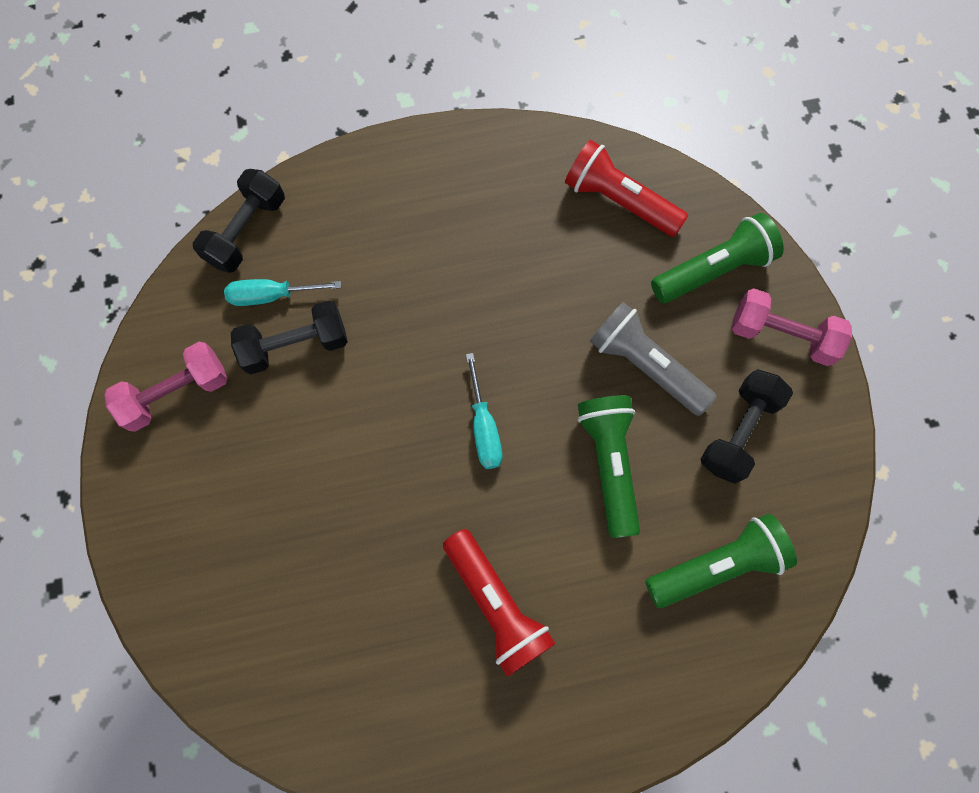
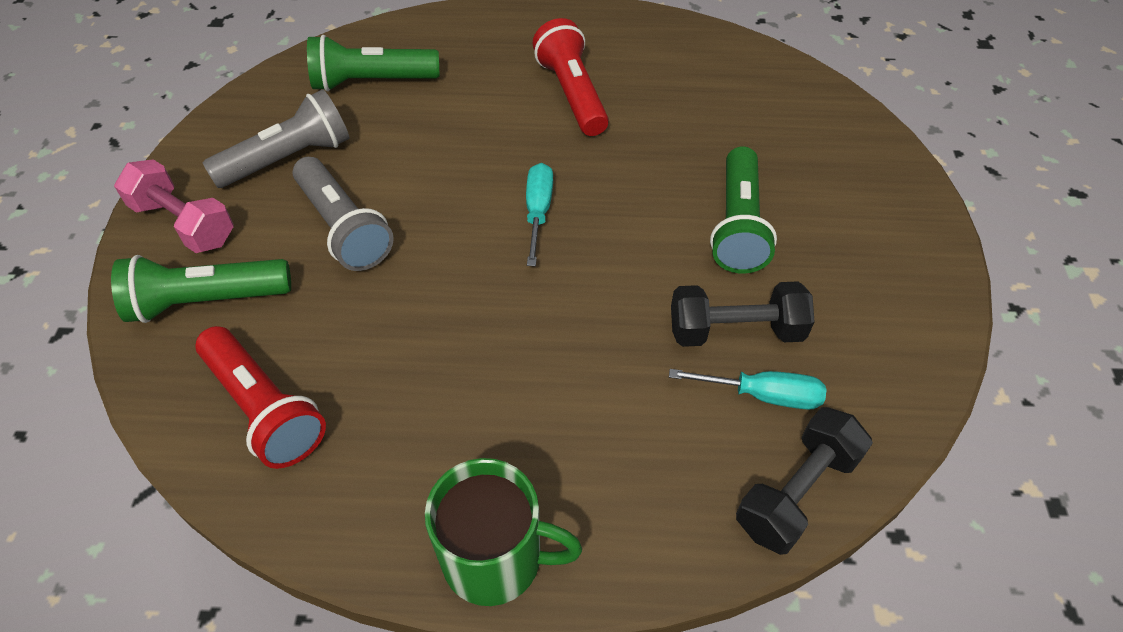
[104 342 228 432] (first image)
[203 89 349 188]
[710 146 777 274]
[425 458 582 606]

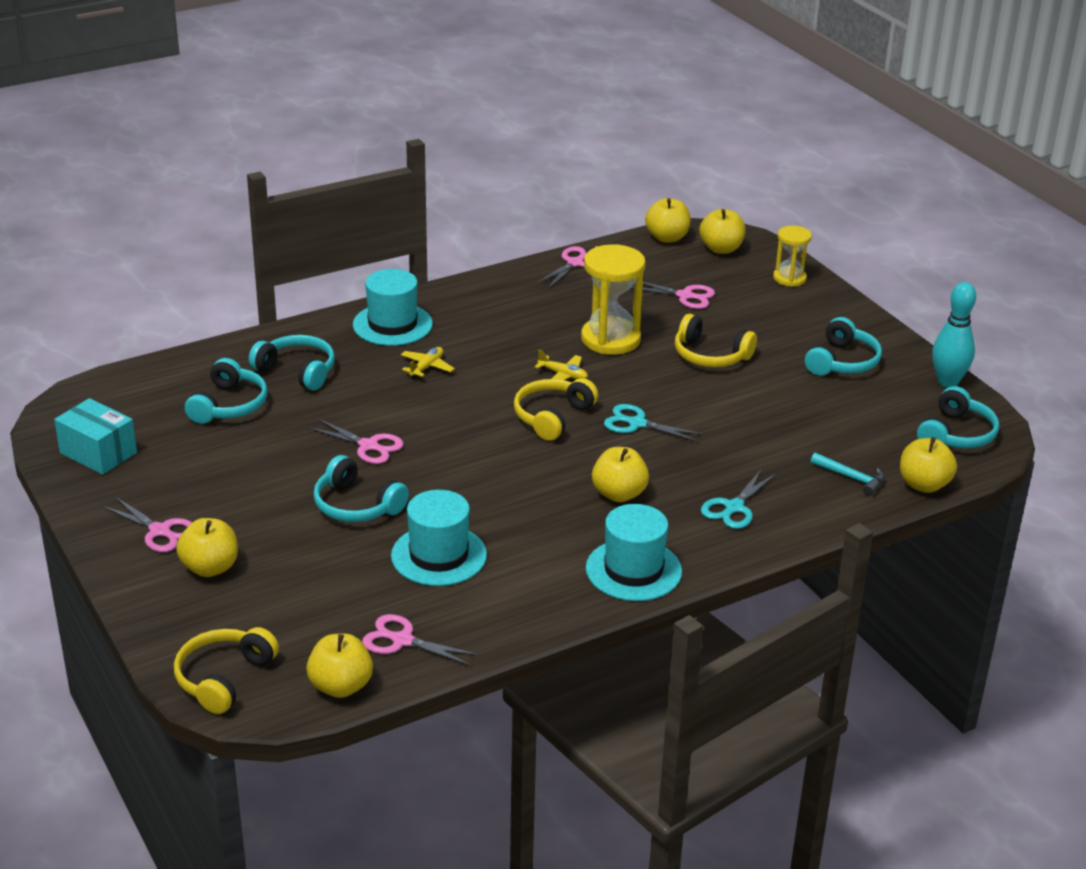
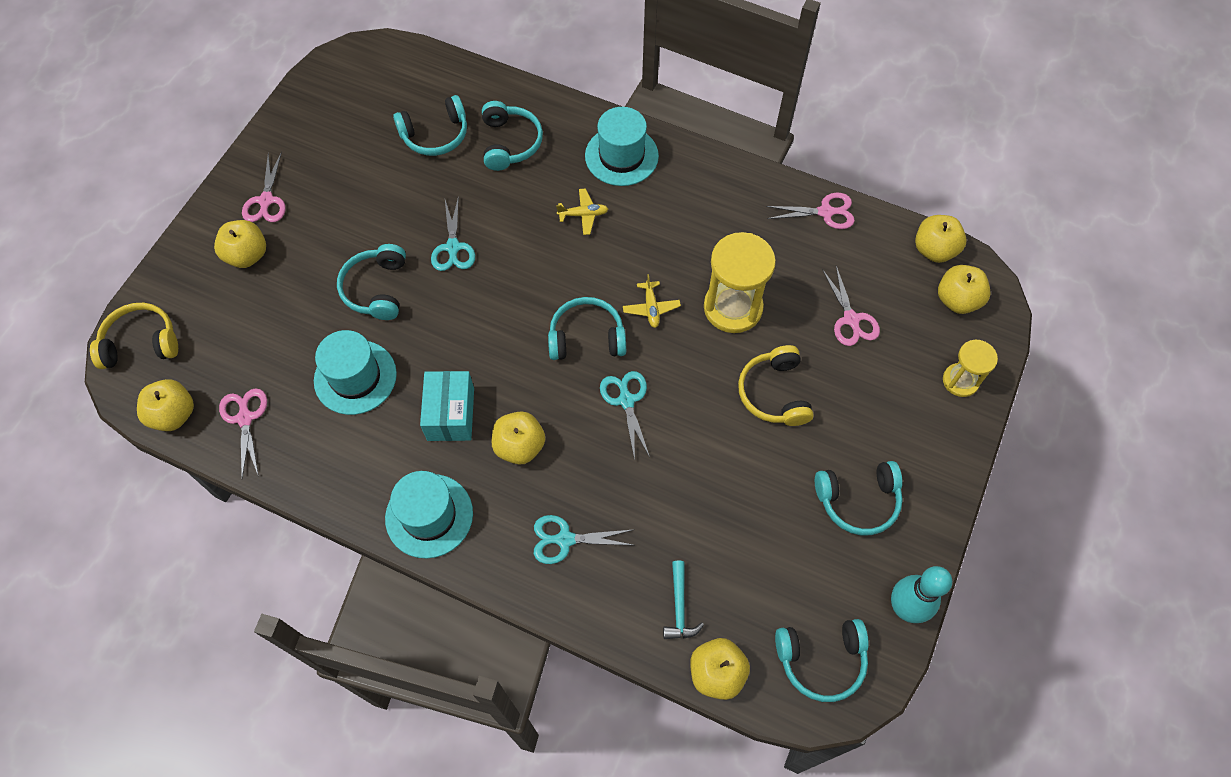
[548 297 626 360]
[420 371 474 441]
[431 196 475 271]

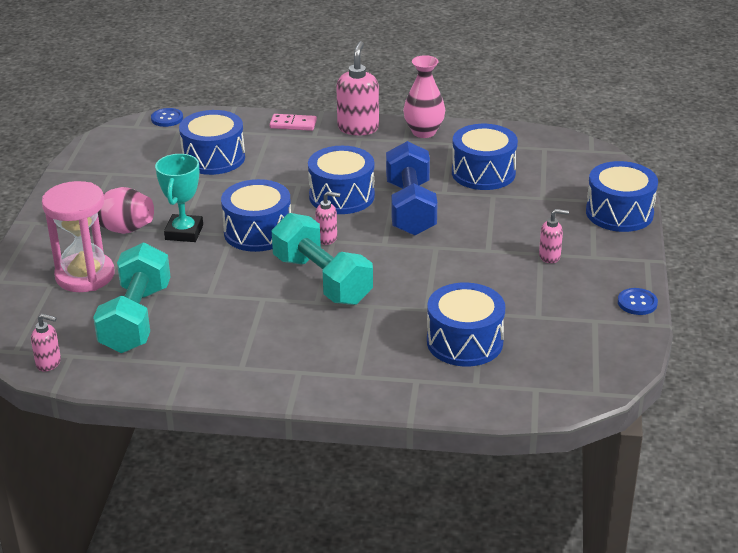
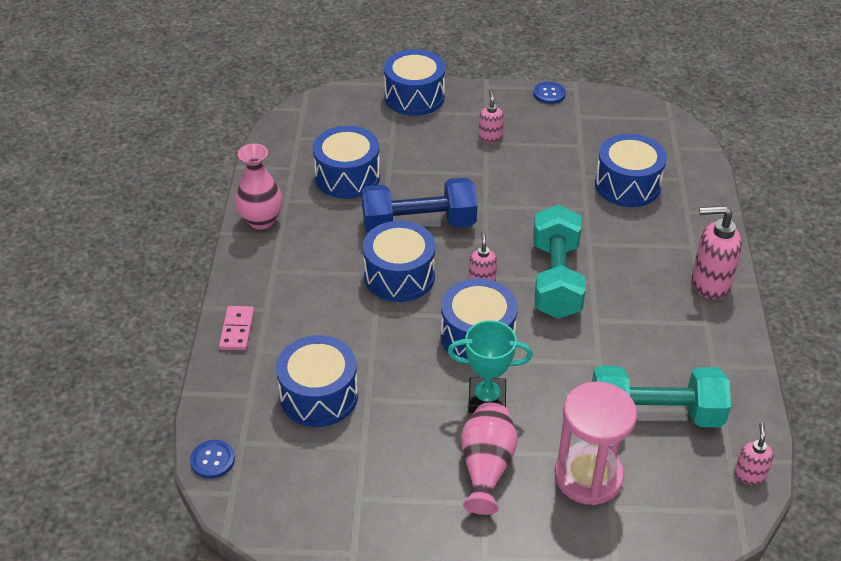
[692 206 742 299]
[533 204 586 319]

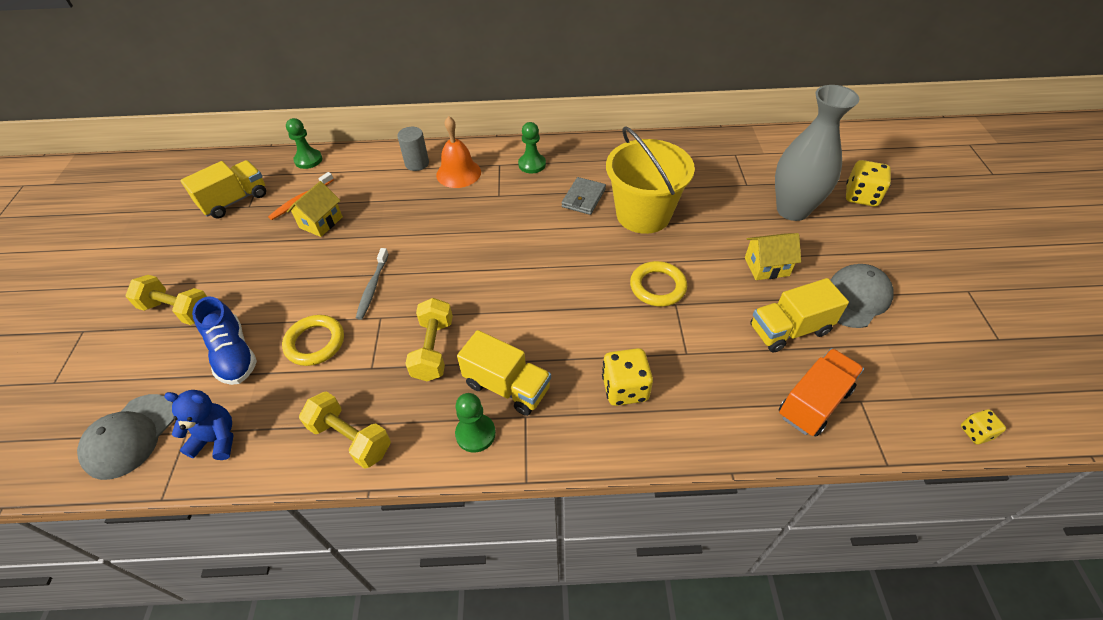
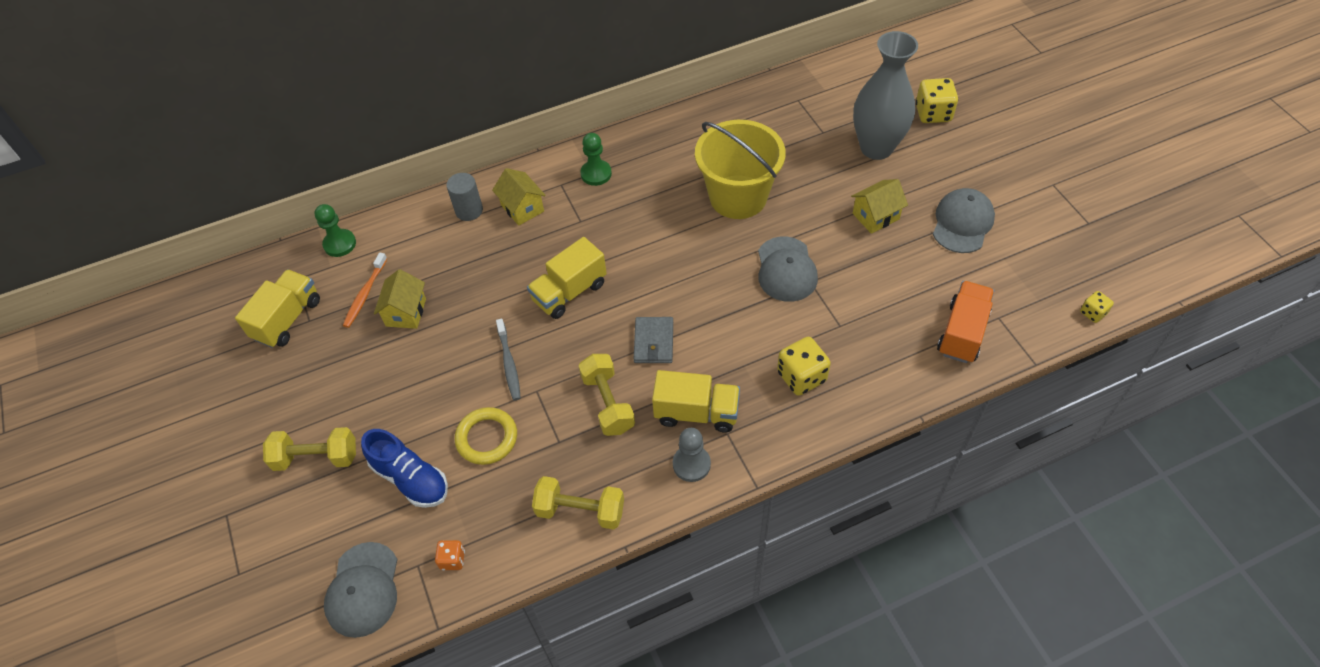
[492 168 546 226]
[634 317 673 363]
[758 236 818 302]
[527 237 607 319]
[435 540 465 570]
[673 428 711 482]

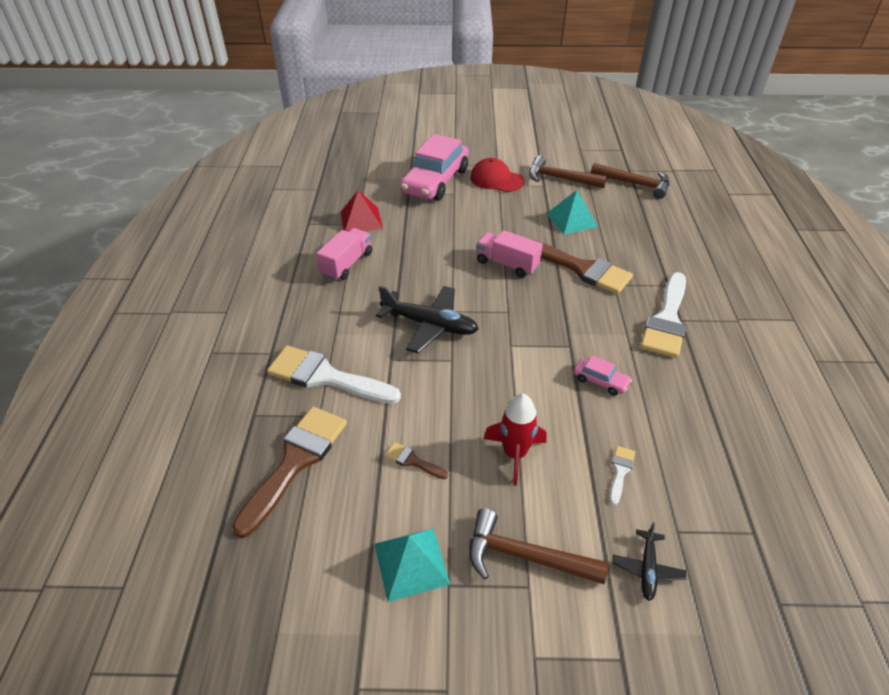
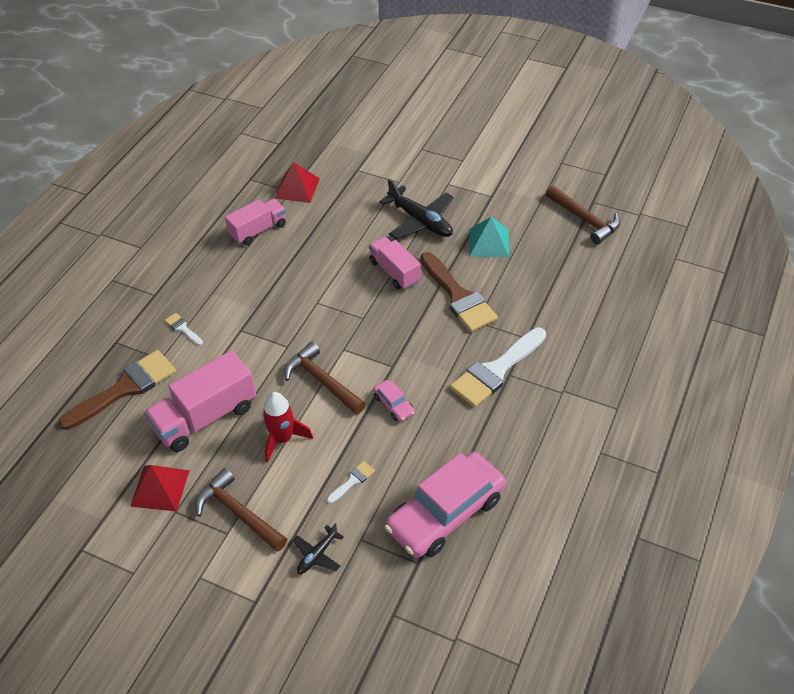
[385 452 506 558]
[284 342 366 415]
[470 158 524 192] (first image)
[380 179 454 239]
[165 313 203 345]
[144 350 256 452]
[130 465 190 512]

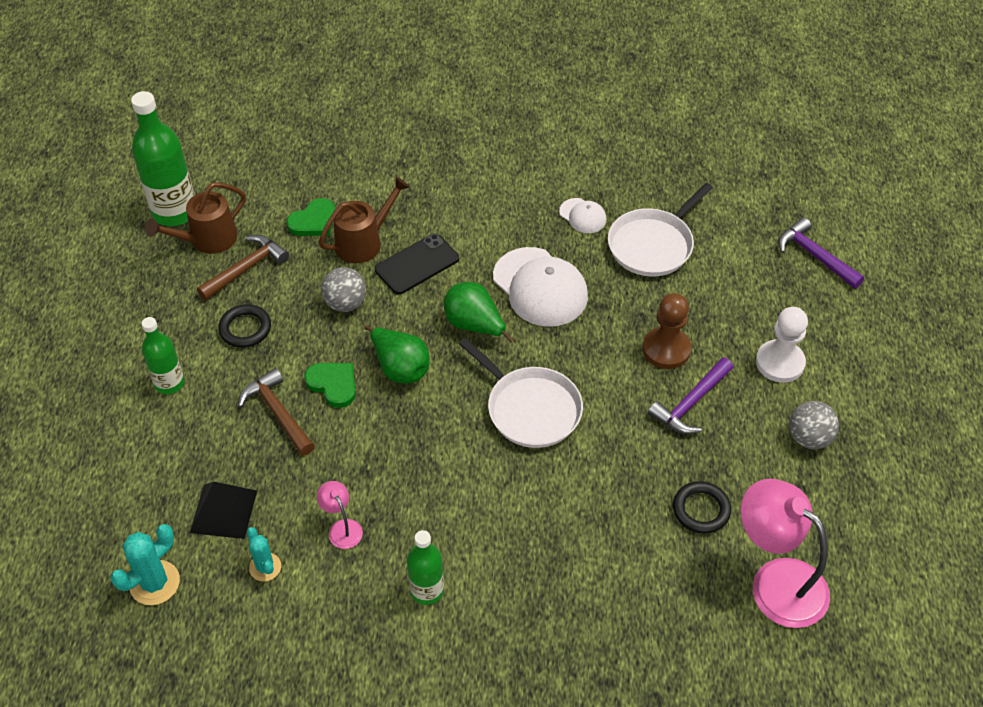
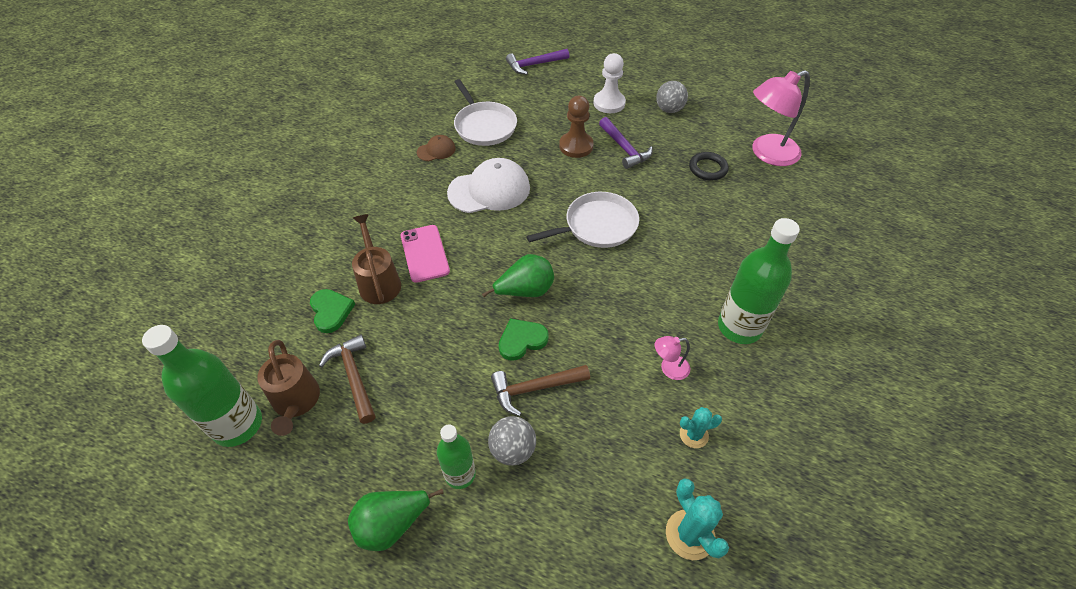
[417 135 456 161]
[401 225 450 283]
[488 416 536 466]
[348 489 443 551]
[218 304 271 348] (first image)
[190 482 257 539] (first image)
[718 218 800 344]

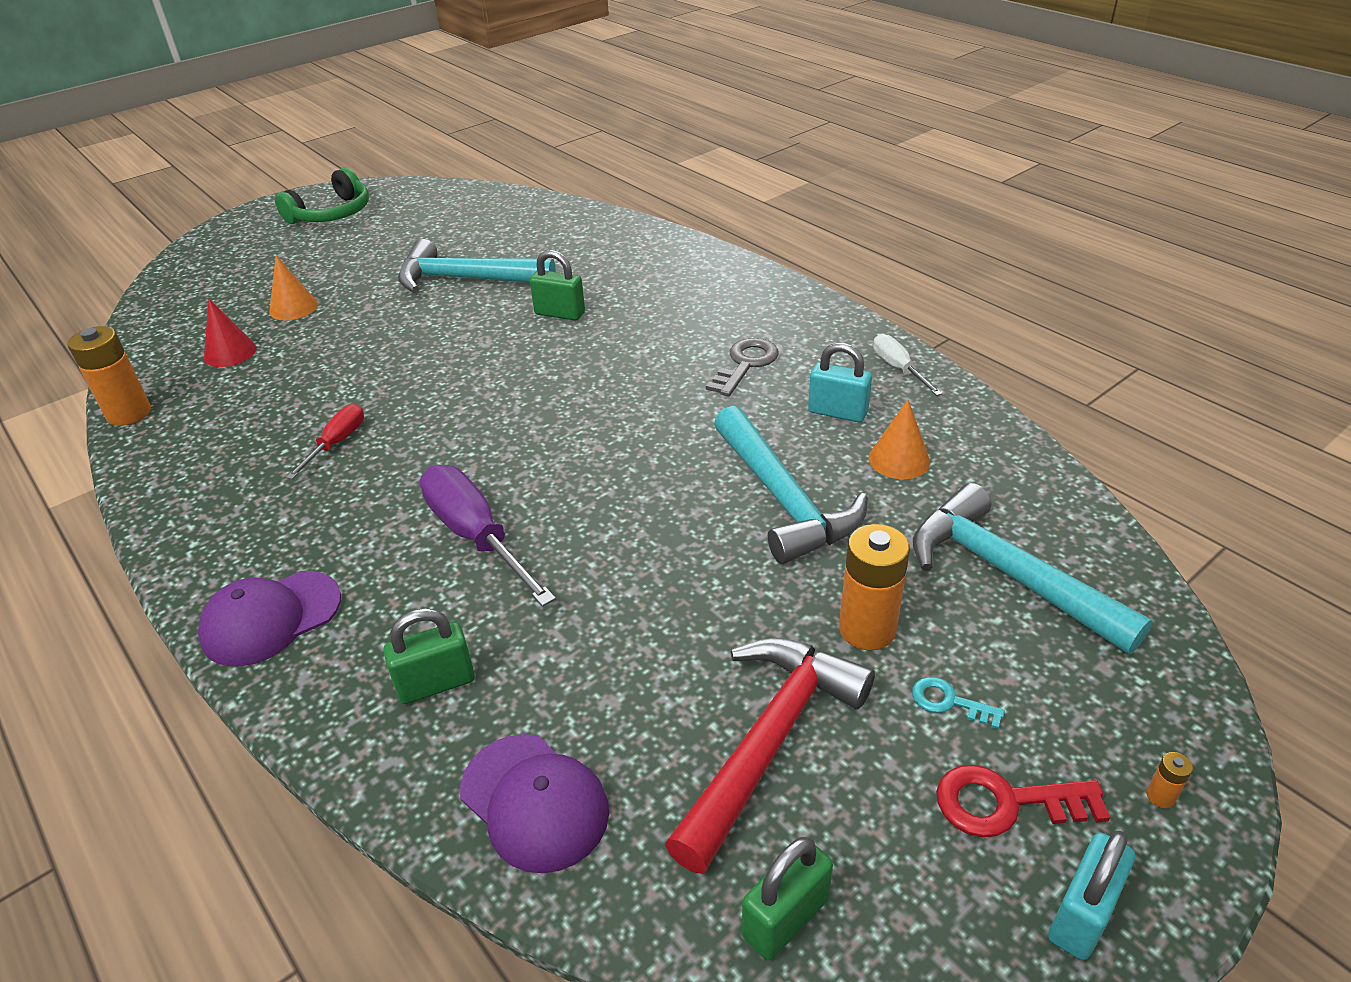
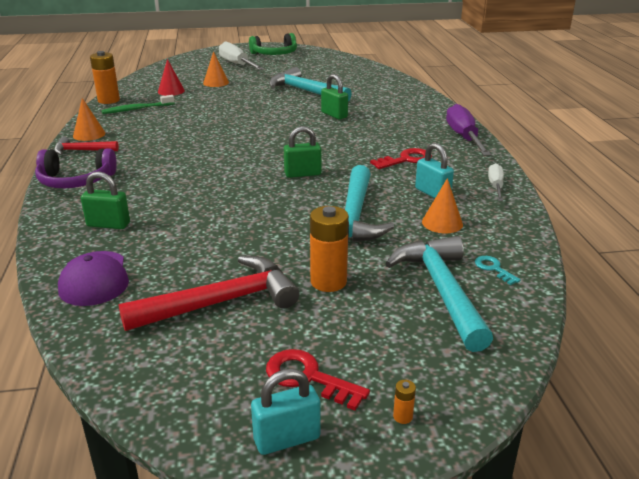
[370 148 432 169]
[286 404 364 479] (first image)
[446 104 491 156]
[35 148 117 188]
[475 256 521 285]
[284 126 321 178]
[219 41 264 70]
[101 95 175 114]
[73 98 106 141]
[54 137 119 155]

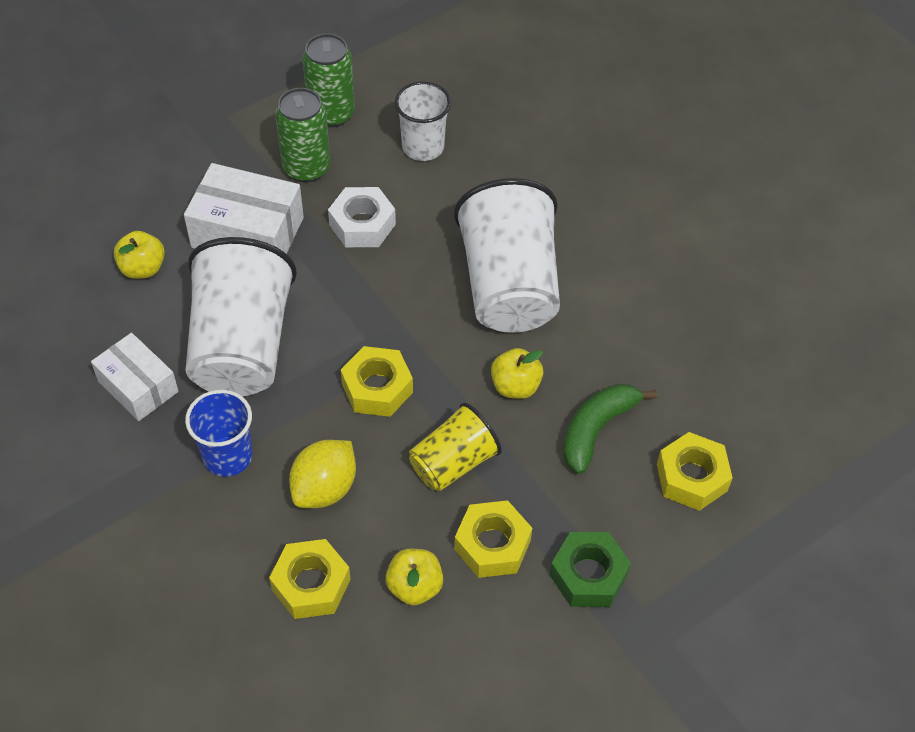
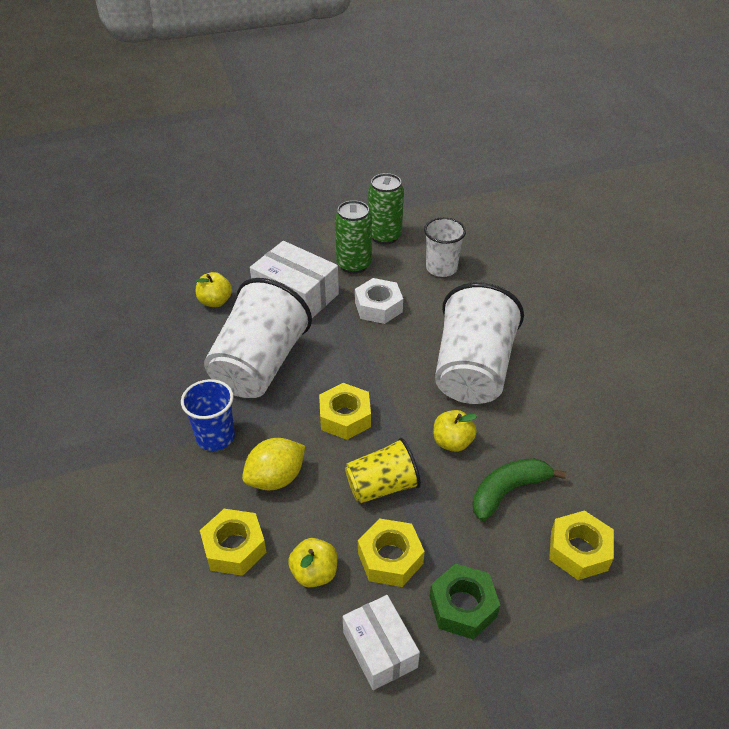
[343 595 420 690]

